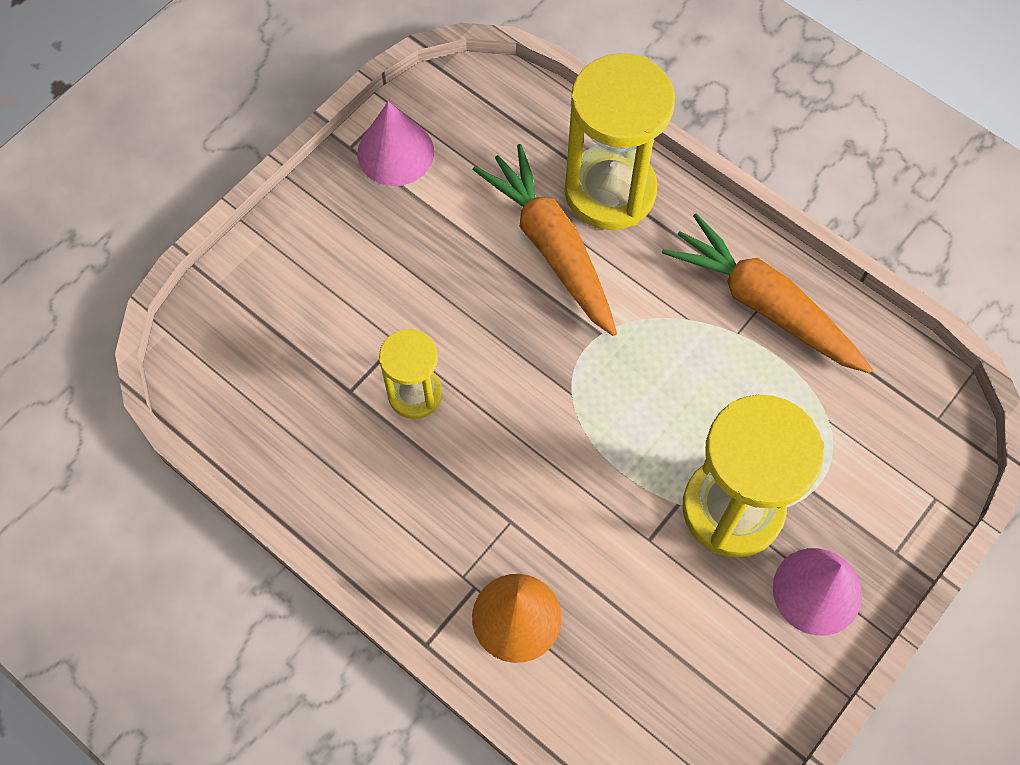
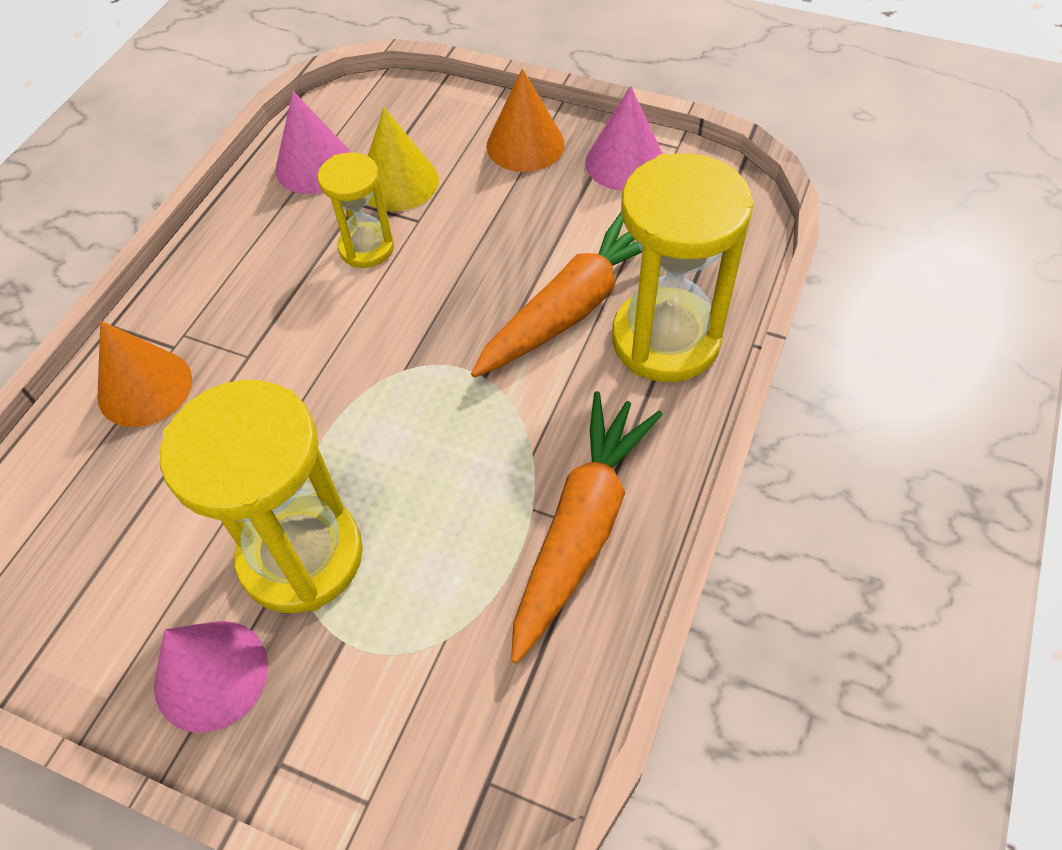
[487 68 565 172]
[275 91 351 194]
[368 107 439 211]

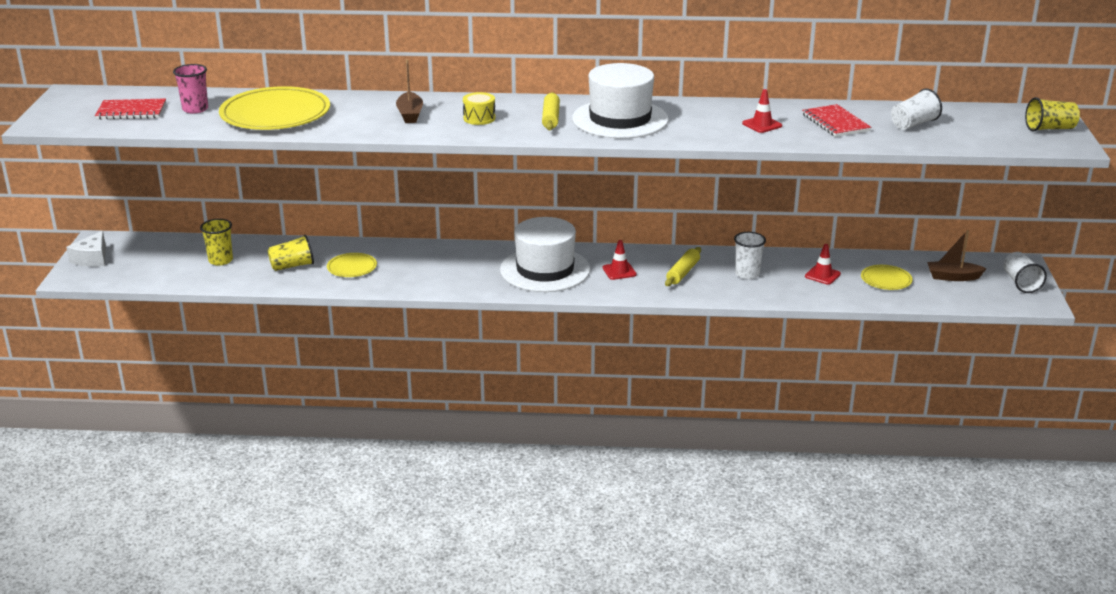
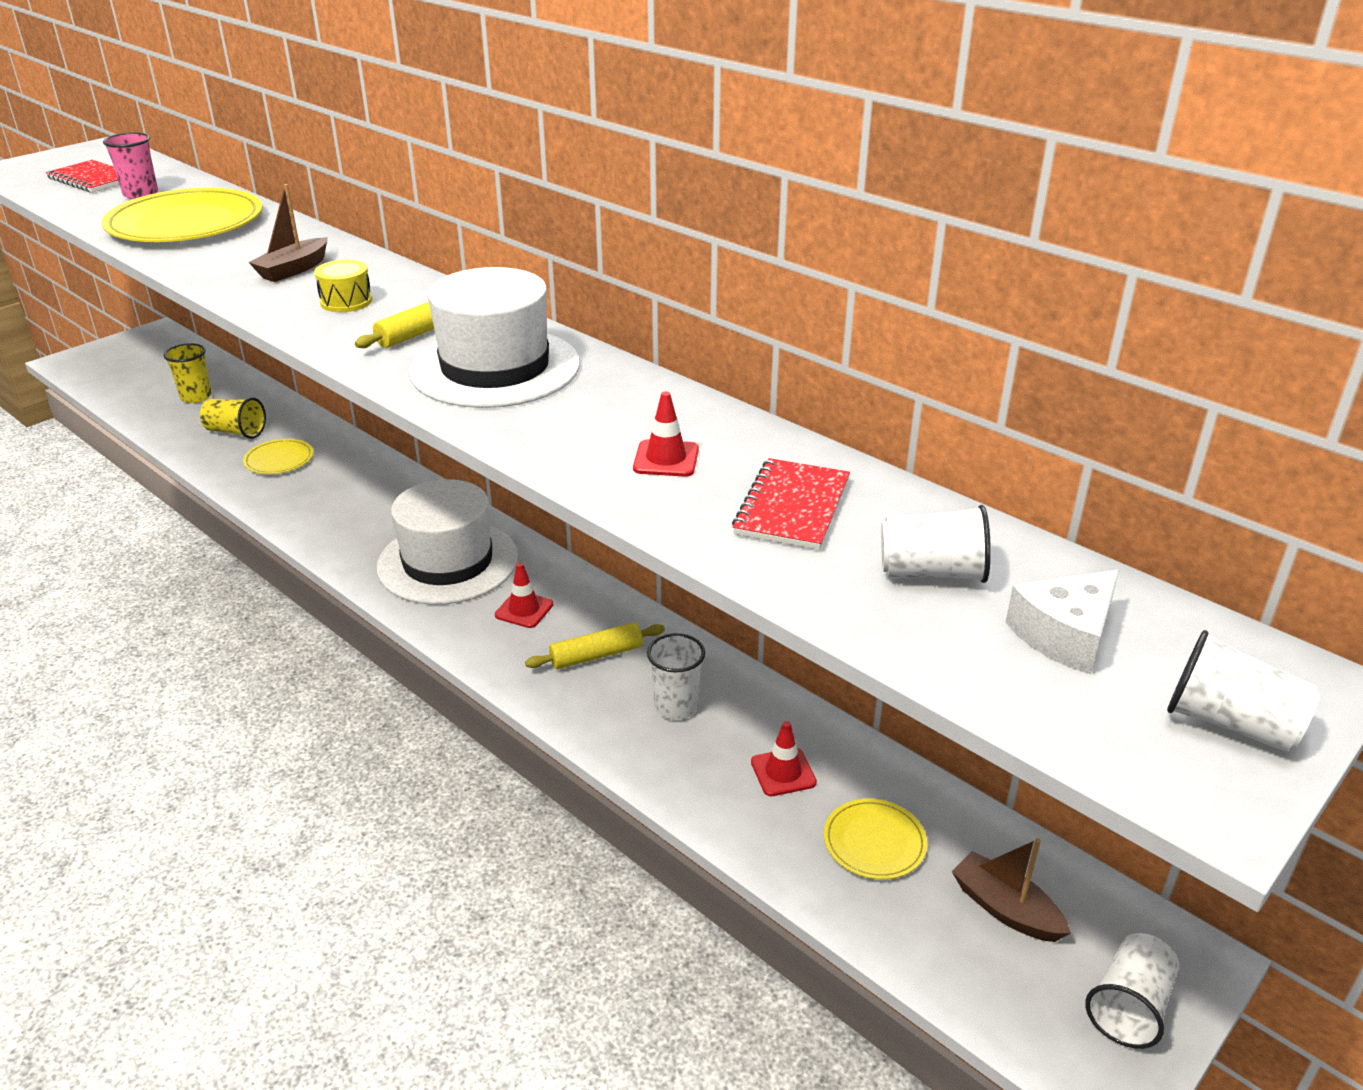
[1167 630 1320 752]
[1006 570 1119 674]

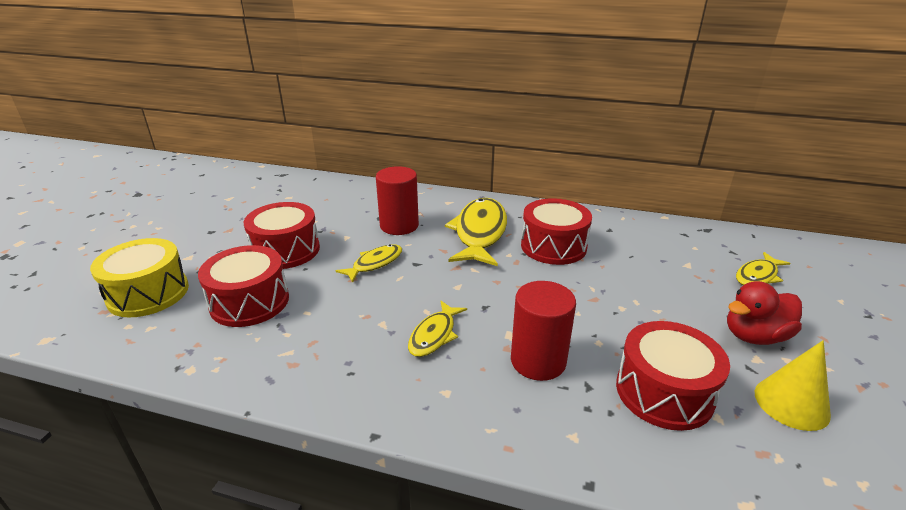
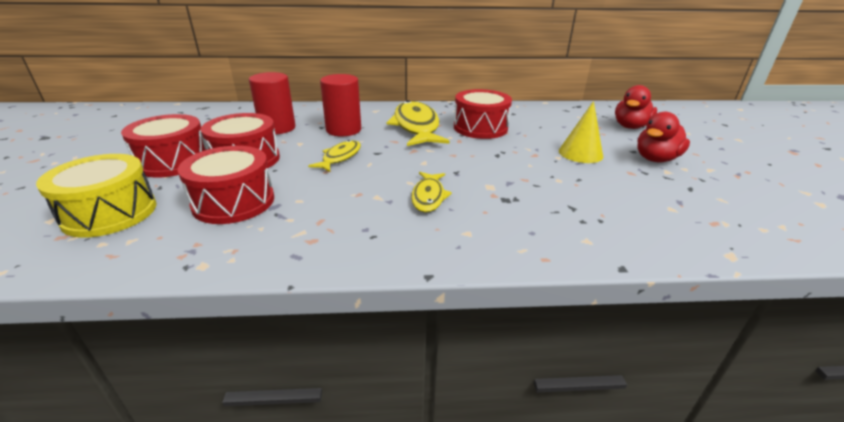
[615 85 657 129]
[249 72 295 134]
[121 114 207 177]
[559 101 603 163]

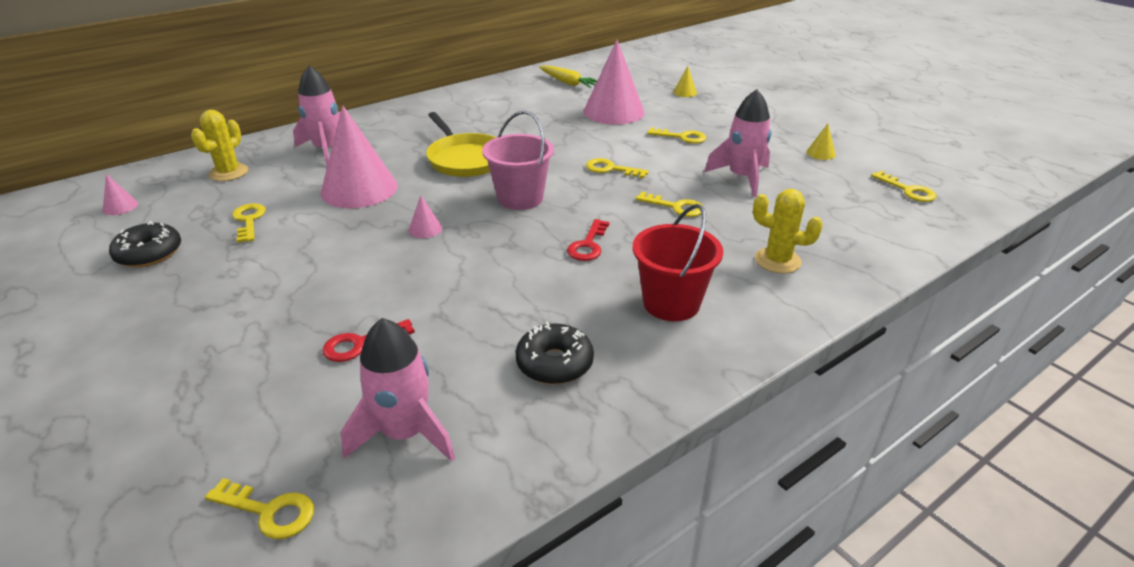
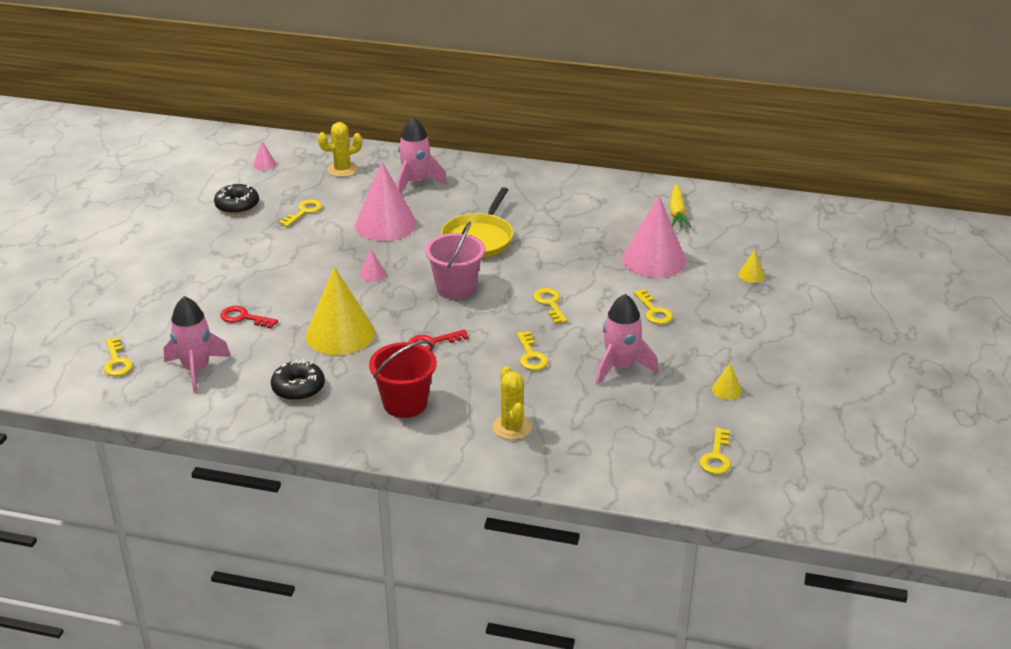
[306 267 375 355]

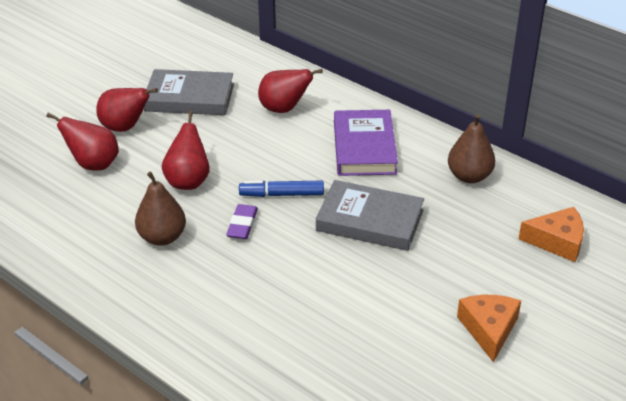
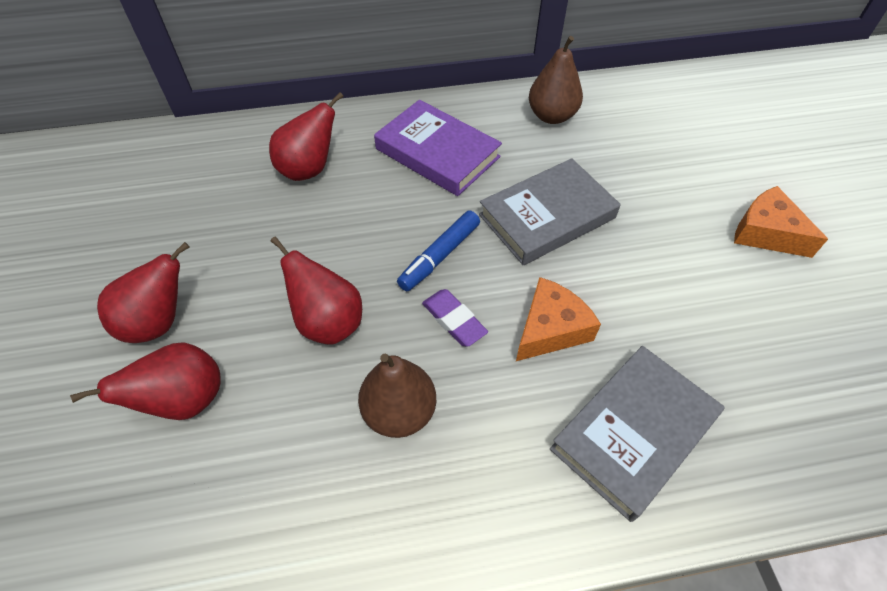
[550 346 724 522]
[516 277 601 361]

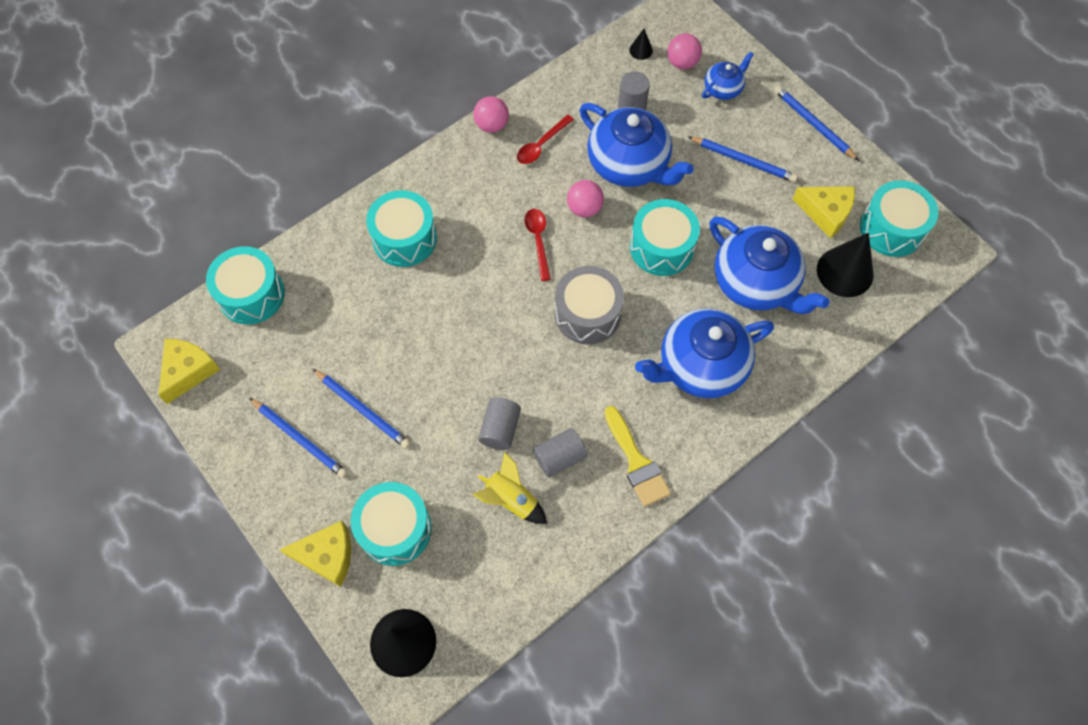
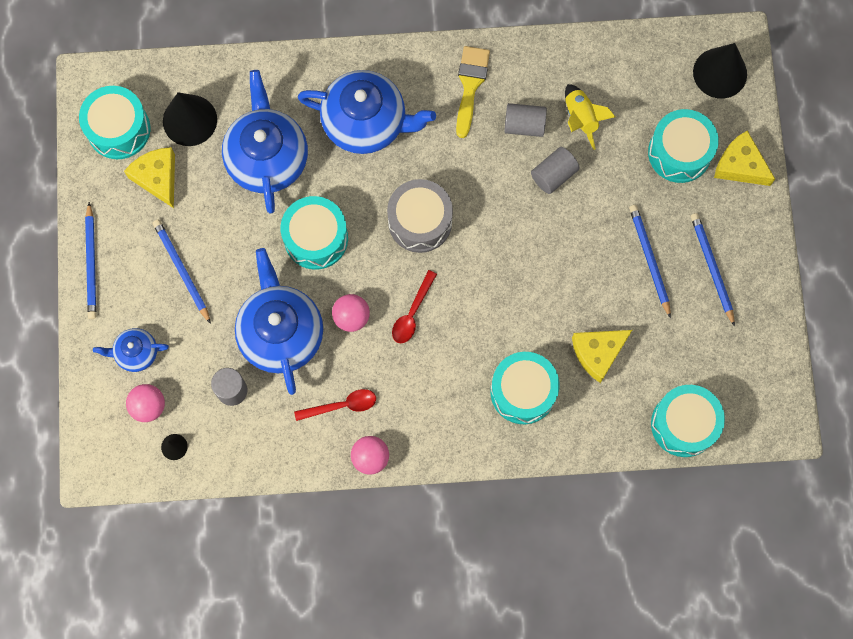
[572 330 632 383]

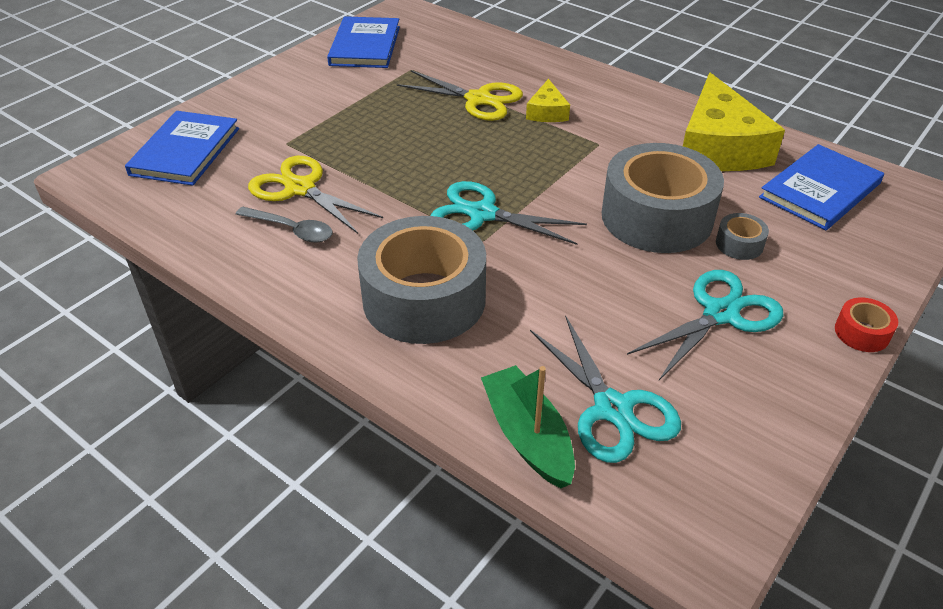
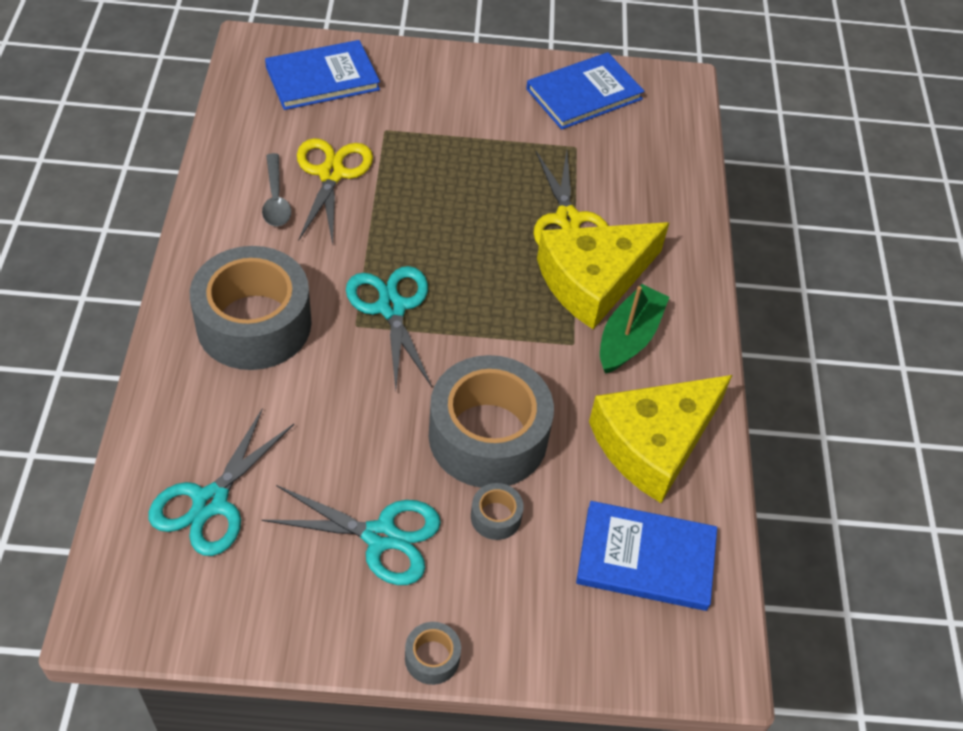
[537 222 669 329]
[405 622 461 685]
[600 284 669 374]

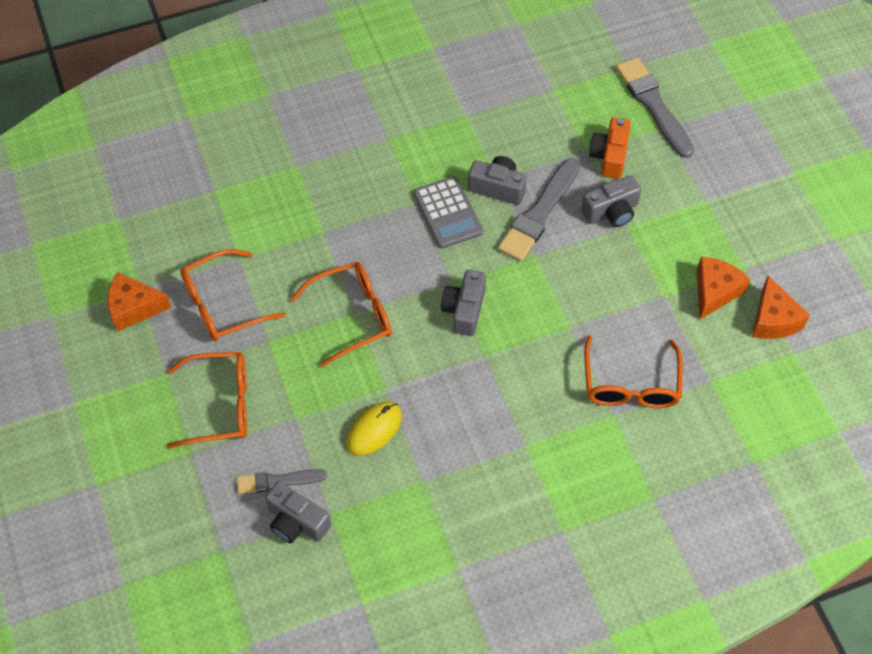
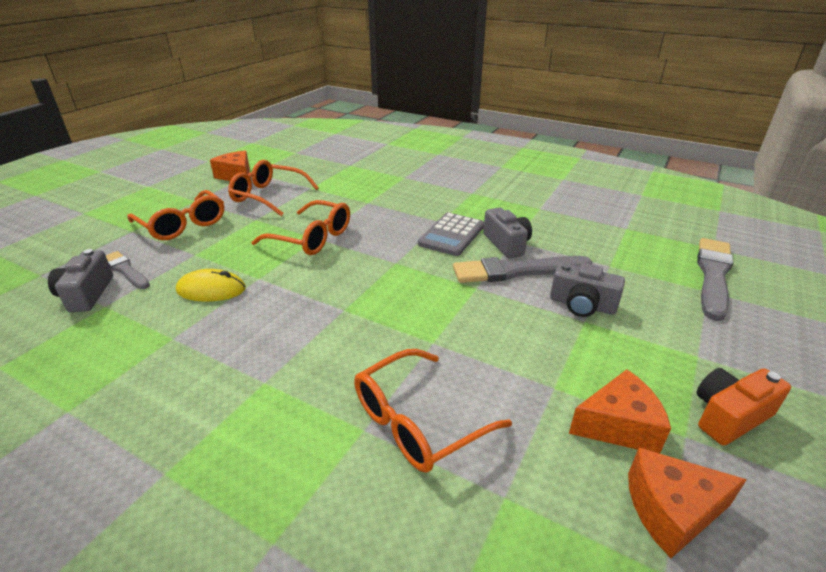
[697 368 791 446]
[441 270 486 336] (first image)
[628 448 747 558]

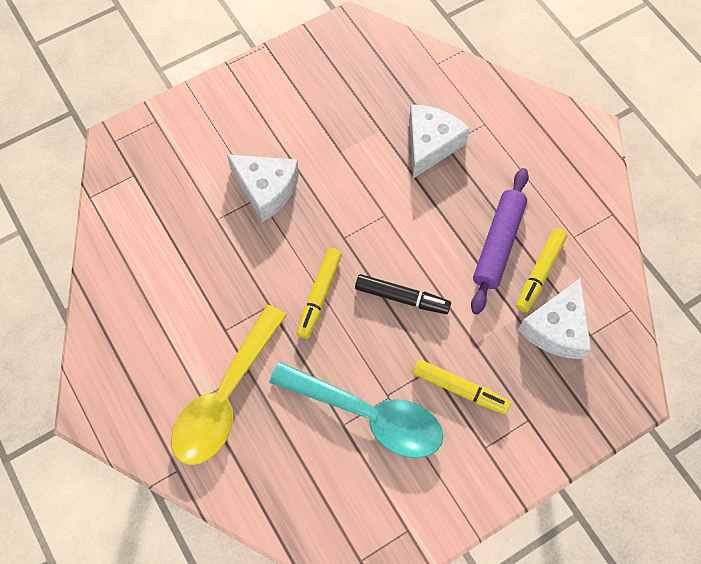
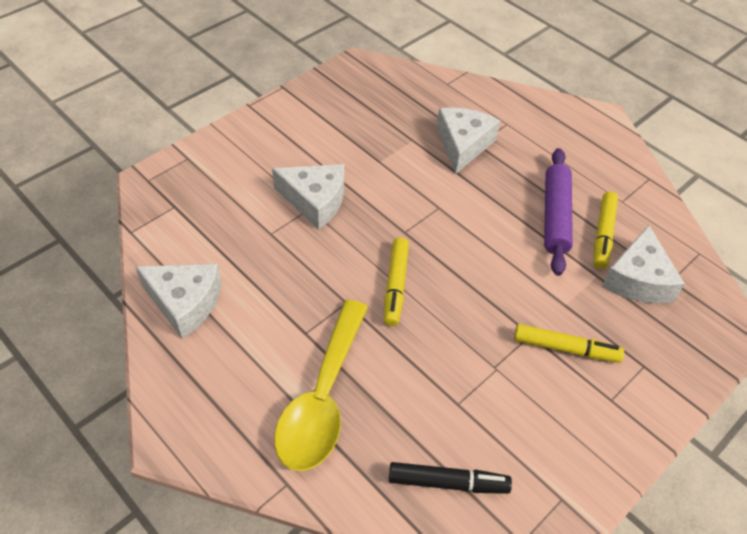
[389 462 512 494]
[269 362 443 458] (first image)
[136 264 221 338]

